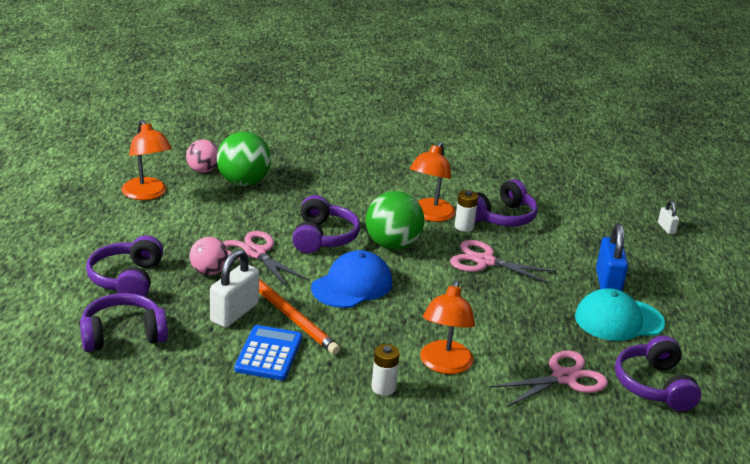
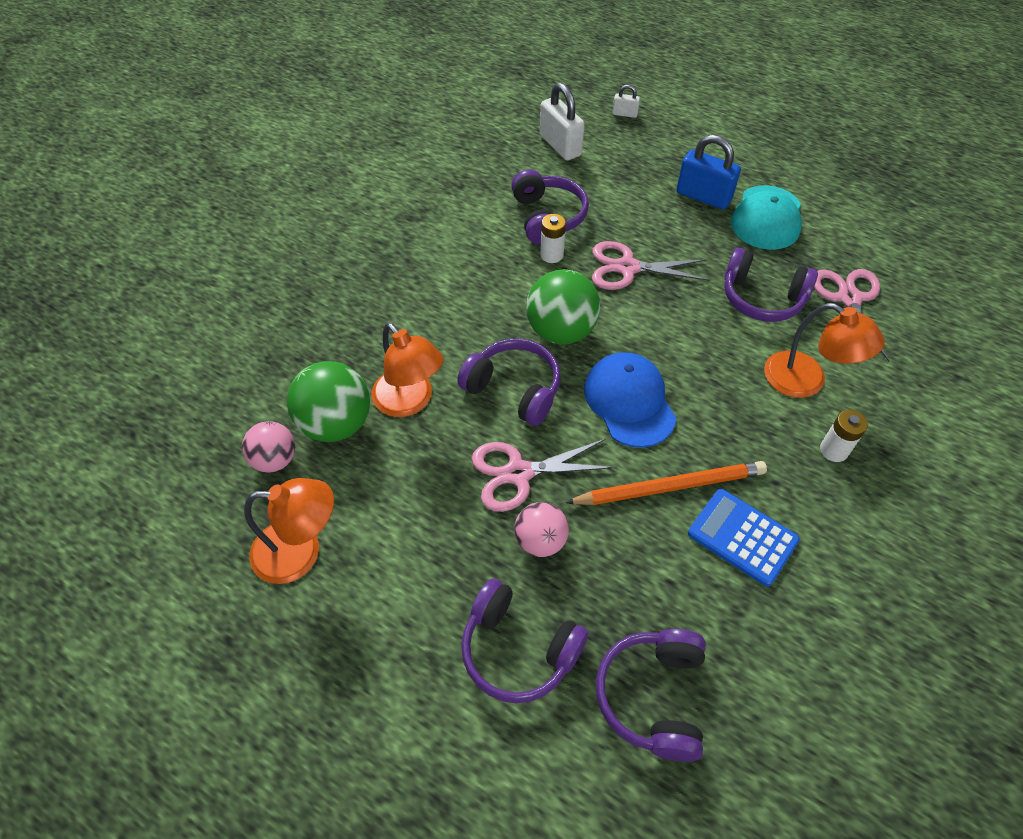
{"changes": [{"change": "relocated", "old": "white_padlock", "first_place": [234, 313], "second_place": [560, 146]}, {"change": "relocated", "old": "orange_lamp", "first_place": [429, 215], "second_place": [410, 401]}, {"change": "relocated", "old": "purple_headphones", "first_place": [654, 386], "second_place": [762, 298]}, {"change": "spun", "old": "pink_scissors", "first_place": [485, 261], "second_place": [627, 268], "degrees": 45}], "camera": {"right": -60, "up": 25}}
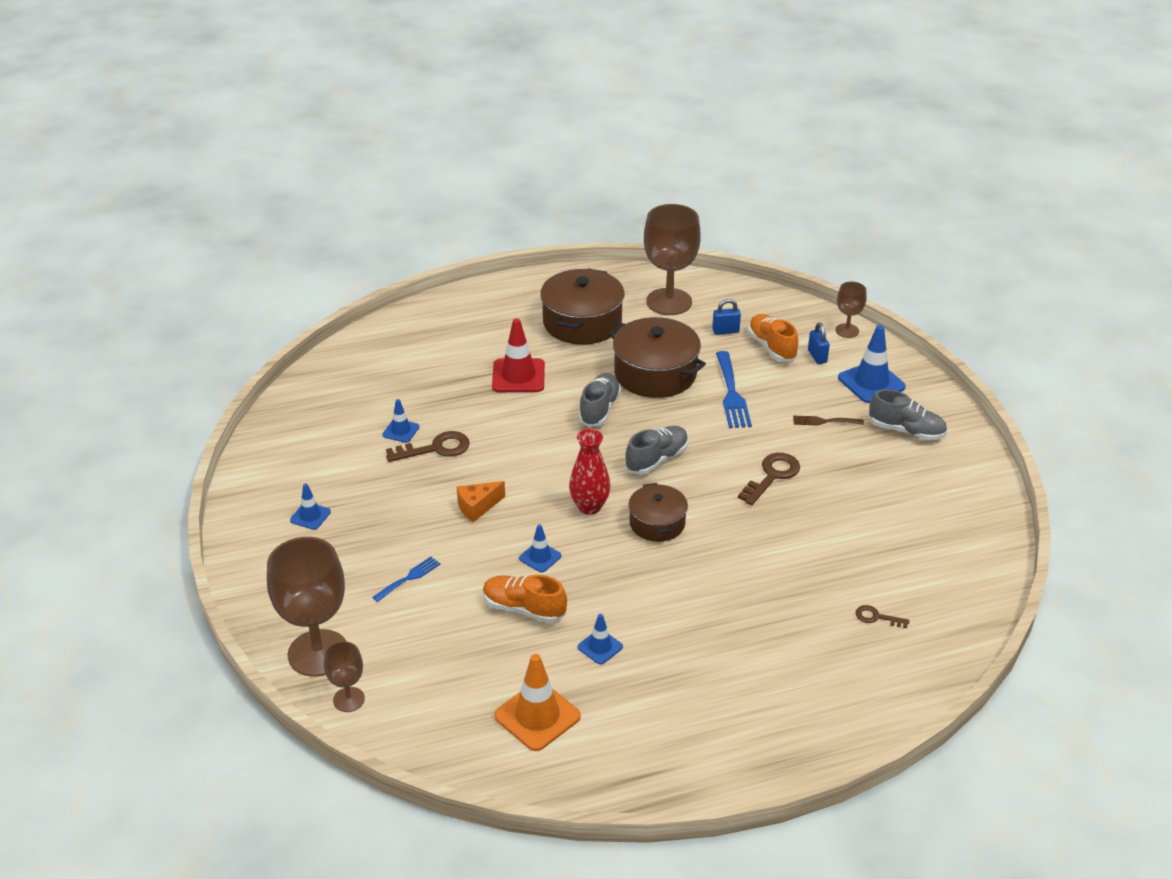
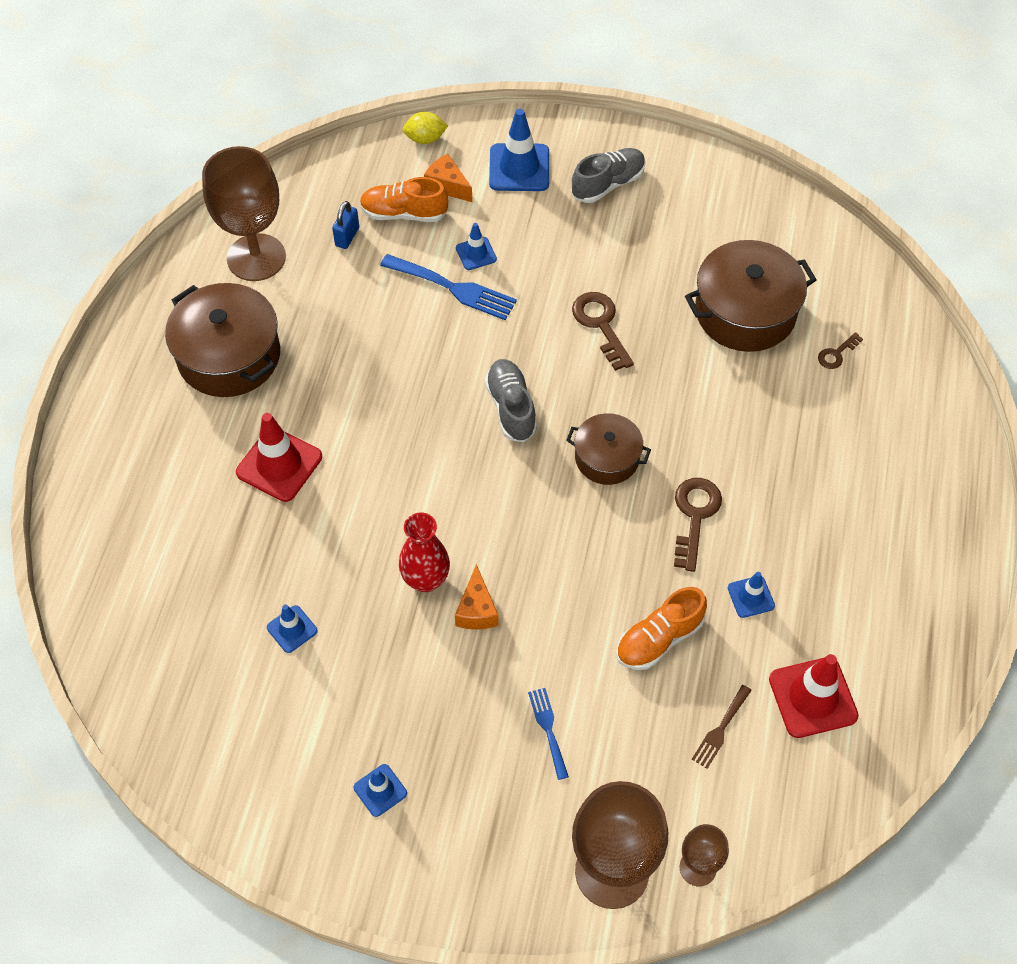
{"changes": [{"change": "missing", "old": "grey_shoe", "first_place": [599, 409]}, {"change": "relocated", "old": "brown_key", "first_place": [435, 448], "second_place": [694, 516]}, {"change": "relocated", "old": "blue_traffic_cone", "first_place": [540, 557], "second_place": [476, 253]}, {"change": "relocated", "old": "red_vase", "first_place": [589, 507], "second_place": [426, 579]}, {"change": "relocated", "old": "brown_pot", "first_place": [655, 374], "second_place": [745, 312]}, {"change": "relocated", "old": "brown_fork", "first_place": [824, 421], "second_place": [720, 730]}, {"change": "exchanged", "old": "blue_padlock", "new": "orange_cheese", "first_place": [817, 356], "second_place": [447, 186]}, {"change": "exchanged", "old": "brown_goblet", "new": "yellow_lemon", "first_place": [847, 331], "second_place": [425, 139]}, {"change": "colour", "old": "orange_traffic_cone", "new": "red_traffic_cone", "first_place": [537, 716], "second_place": [813, 697]}], "camera": {"right": -60, "up": 20}}
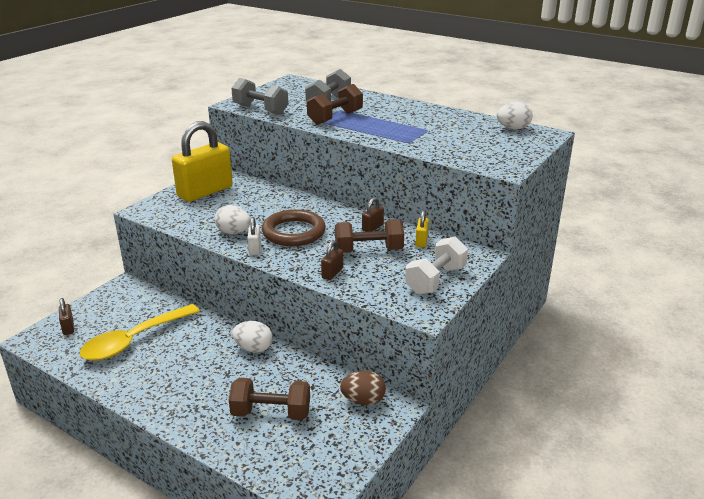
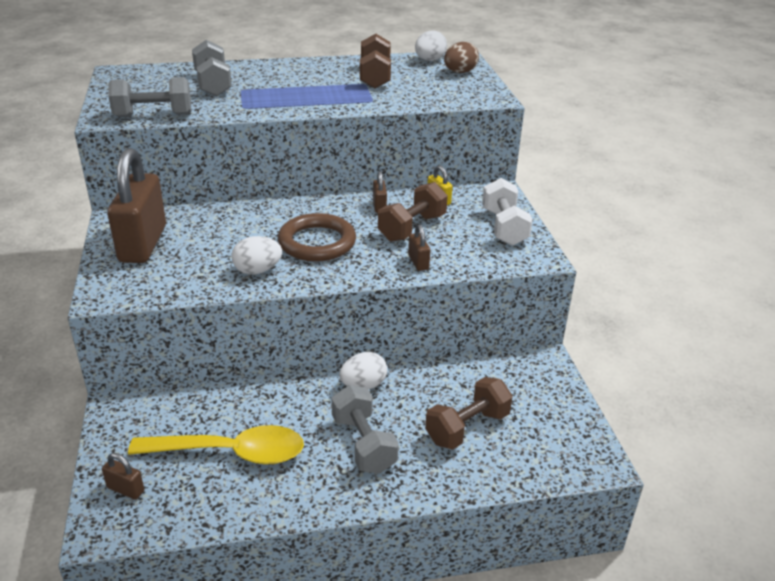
{"changes": [{"change": "missing", "old": "white_padlock", "first_place": [254, 248]}, {"change": "appeared", "new": "grey_dumbbell", "second_place": [363, 444]}, {"change": "relocated", "old": "brown_dumbbell", "first_place": [335, 118], "second_place": [375, 77]}, {"change": "relocated", "old": "brown_egg", "first_place": [363, 400], "second_place": [460, 72]}, {"change": "colour", "old": "yellow_padlock", "new": "brown_padlock", "first_place": [205, 192], "second_place": [143, 244]}, {"change": "spun", "old": "yellow_spoon", "first_place": [134, 340], "second_place": [231, 453], "degrees": -90}], "camera": {"right": -45, "up": 5}}
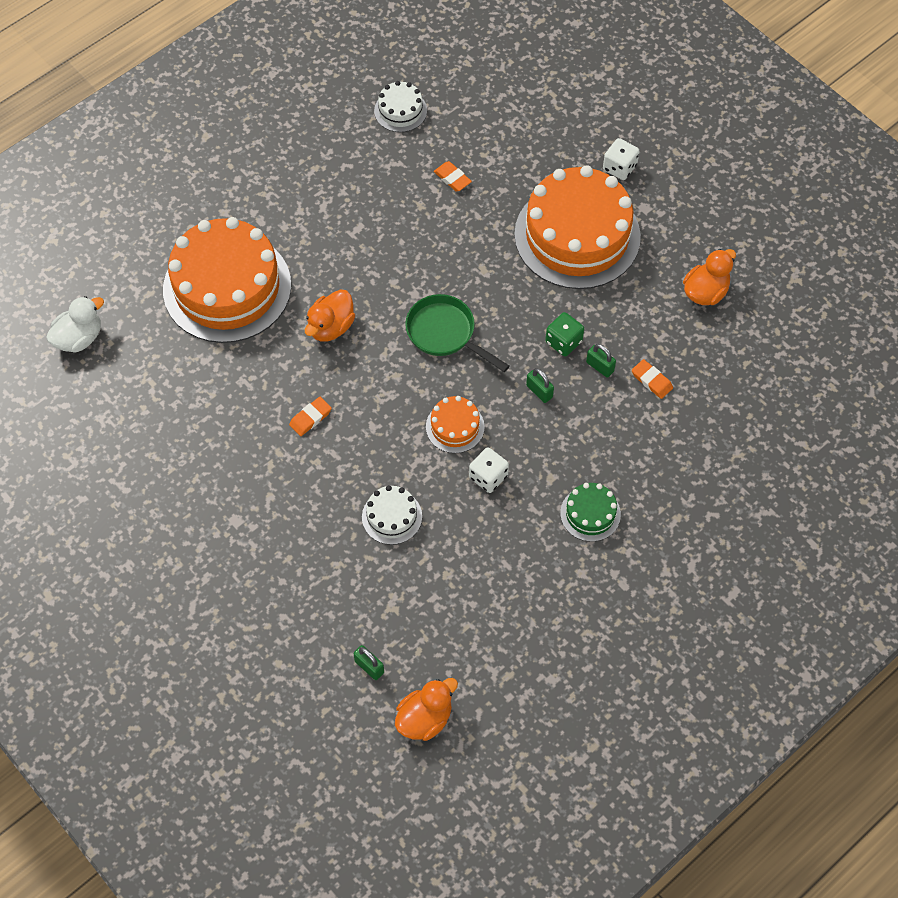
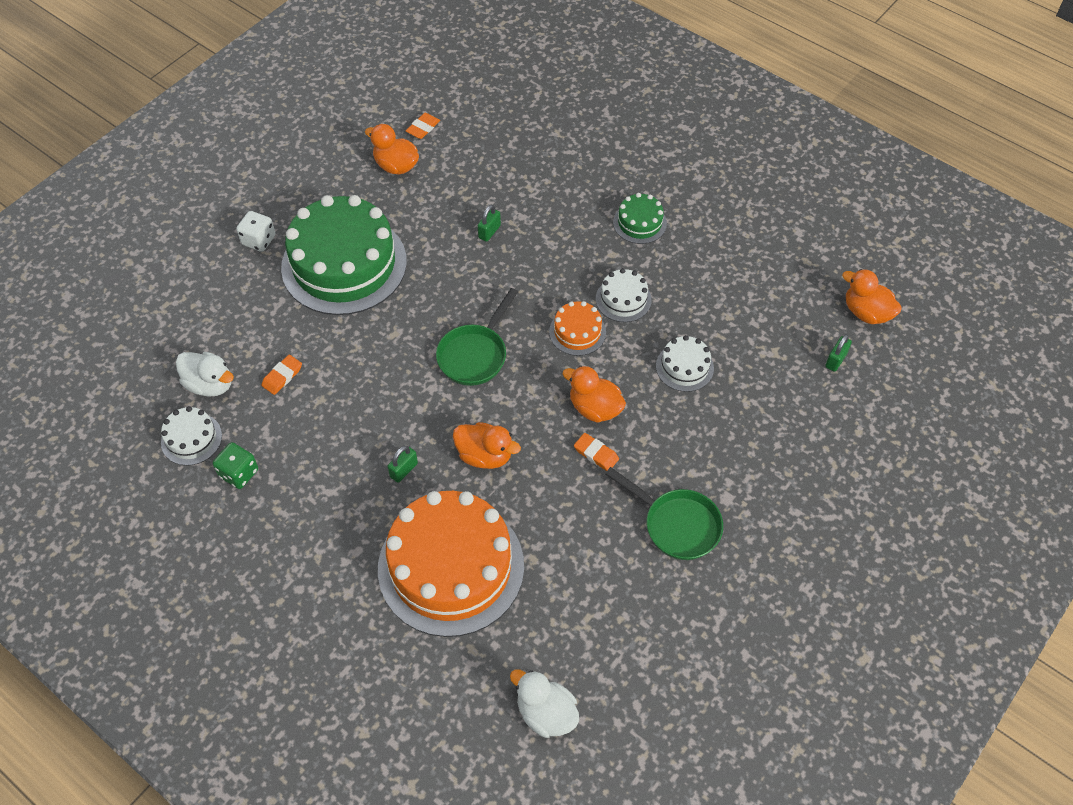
{"changes": [{"change": "appeared", "new": "white_duck", "second_place": [210, 384]}, {"change": "appeared", "new": "orange_duck", "second_place": [594, 408]}, {"change": "appeared", "new": "green_pan", "second_place": [677, 525]}, {"change": "relocated", "old": "green_padlock", "first_place": [539, 391], "second_place": [404, 470]}, {"change": "relocated", "old": "green_dice", "first_place": [563, 342], "second_place": [239, 473]}, {"change": "relocated", "old": "orange_eraser", "first_place": [651, 381], "second_place": [423, 128]}, {"change": "exchanged", "old": "white_dice", "new": "white_cake", "first_place": [488, 477], "second_place": [623, 299]}, {"change": "colour", "old": "orange_cake", "new": "green_cake", "first_place": [577, 235], "second_place": [344, 264]}], "camera": {"right": -100, "up": -5}}
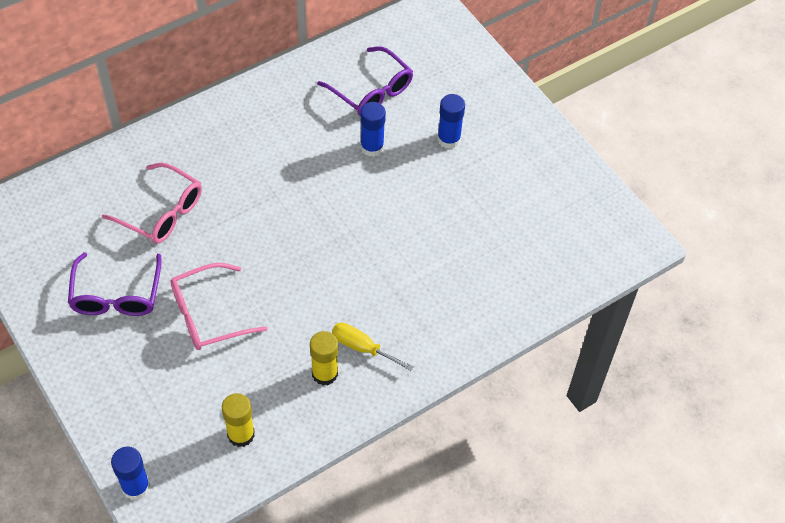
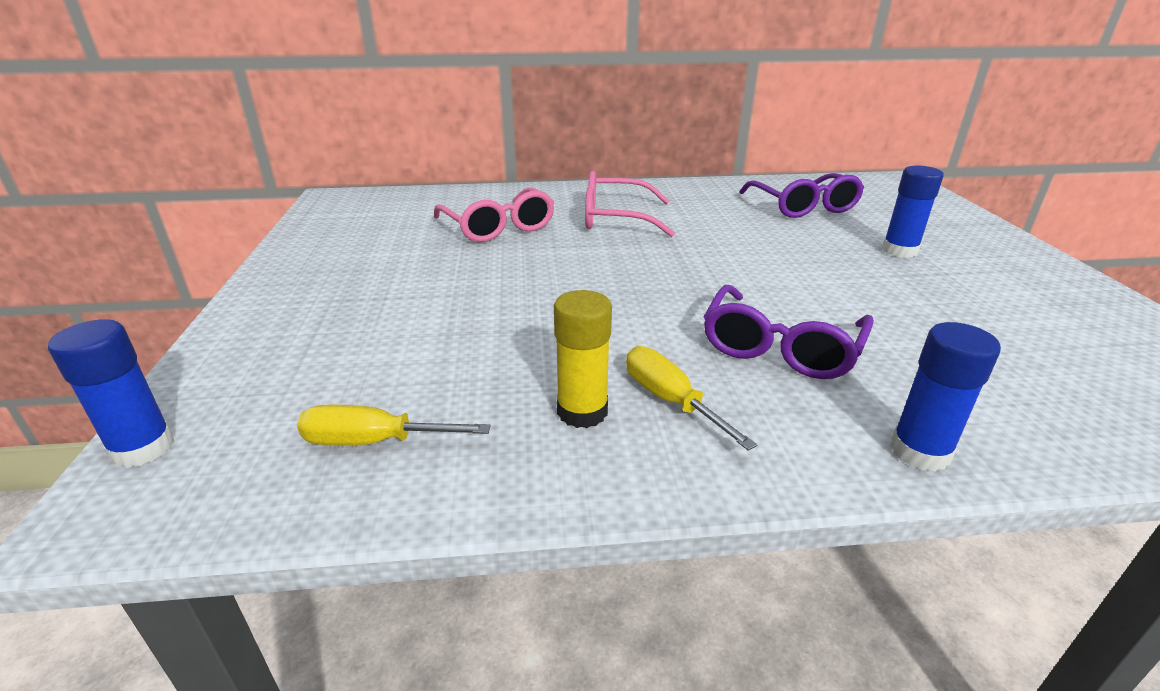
{"changes": [{"change": "relocated", "old": "purple_glasses", "first_place": [116, 295], "second_place": [780, 347]}, {"change": "relocated", "old": "pink_glasses", "first_place": [208, 315], "second_place": [615, 218]}, {"change": "relocated", "old": "blue_glue_stick", "first_place": [372, 147], "second_place": [919, 451]}, {"change": "exchanged", "old": "yellow_glue_stick", "new": "yellow_screwdriver", "first_place": [241, 434], "second_place": [374, 441]}], "camera": {"right": 30, "up": -25}}
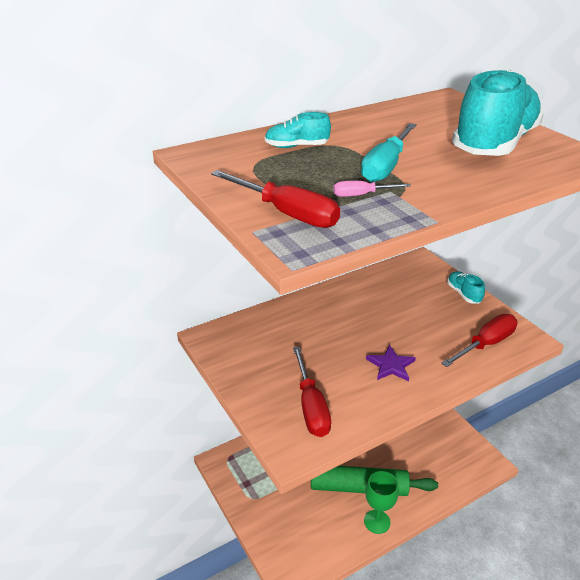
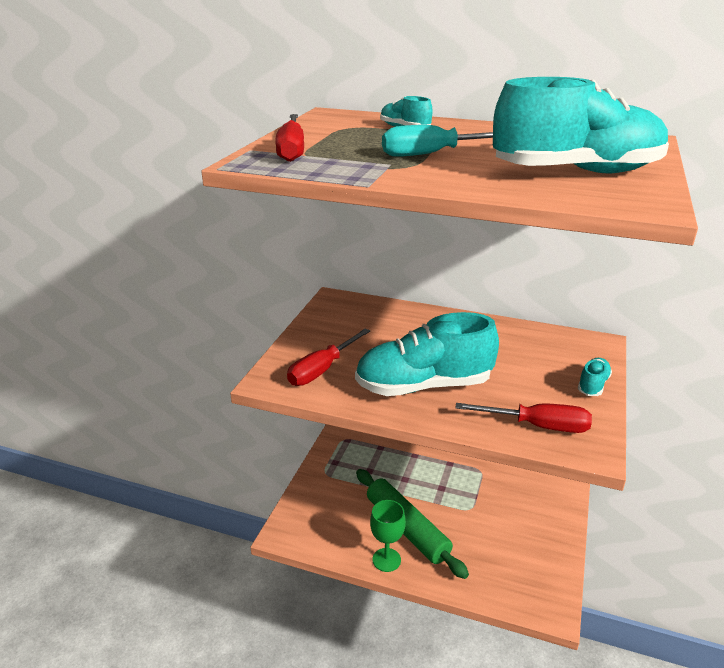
{"changes": [{"change": "missing", "old": "pink_screwdriver", "first_place": [361, 195]}, {"change": "exchanged", "old": "purple_star", "new": "turquoise_shoe", "first_place": [391, 365], "second_place": [423, 386]}], "camera": {"right": 50, "up": -5}}
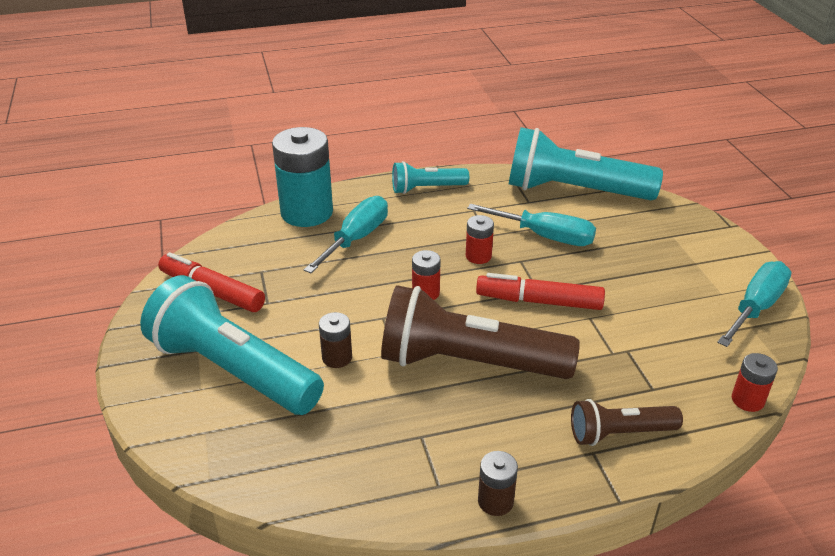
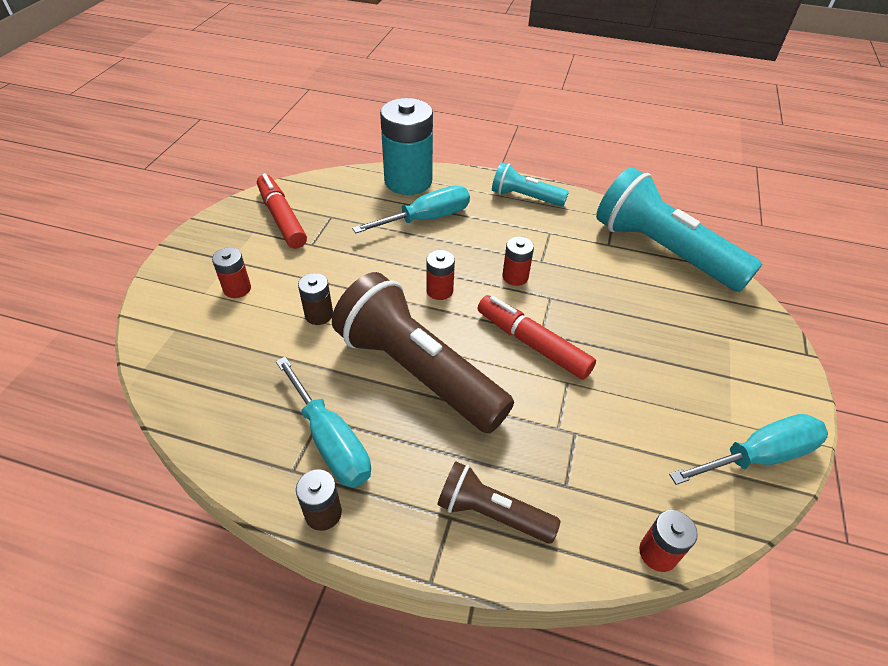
{"changes": [{"change": "relocated", "old": "turquoise_screwdriver", "first_place": [545, 236], "second_place": [330, 441]}, {"change": "exchanged", "old": "turquoise_flashlight", "new": "red_battery", "first_place": [232, 370], "second_place": [237, 289]}], "camera": {"right": 30, "up": 10}}
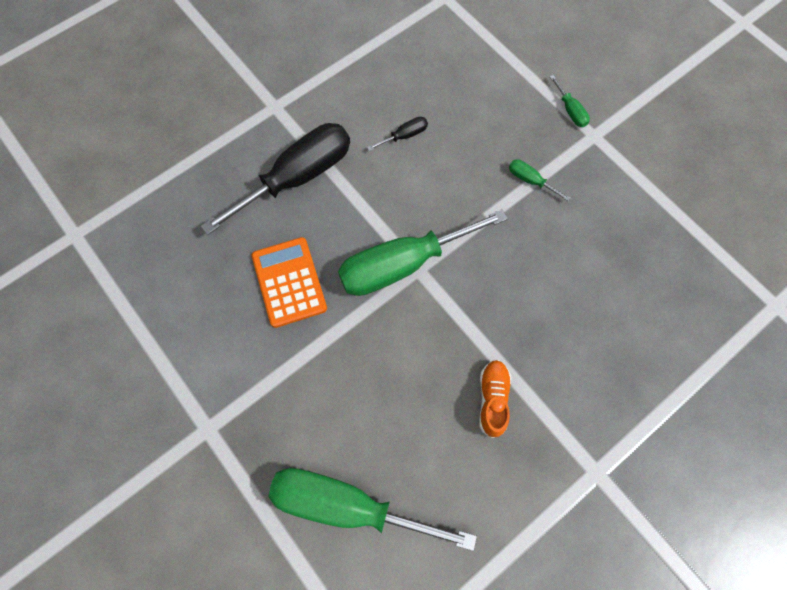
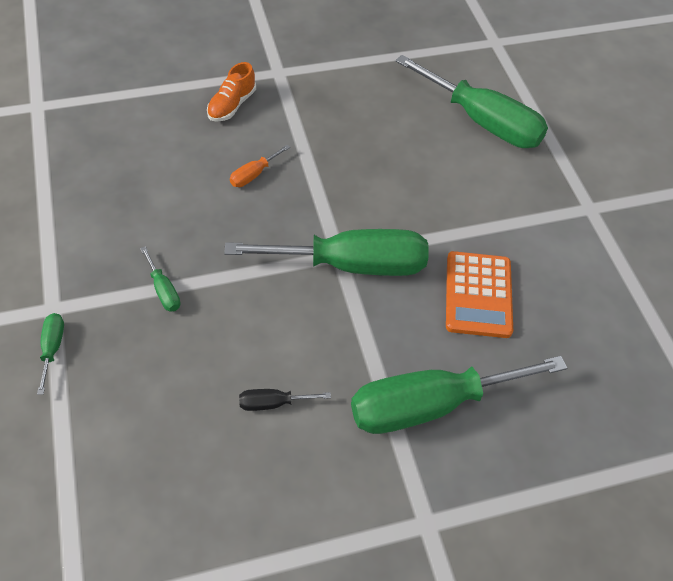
{"changes": [{"change": "appeared", "new": "orange_screwdriver", "second_place": [254, 175]}, {"change": "relocated", "old": "orange_shoe", "first_place": [492, 399], "second_place": [232, 105]}, {"change": "colour", "old": "black_screwdriver", "new": "green_screwdriver", "first_place": [297, 177], "second_place": [430, 405]}], "camera": {"right": -160, "up": -15}}
